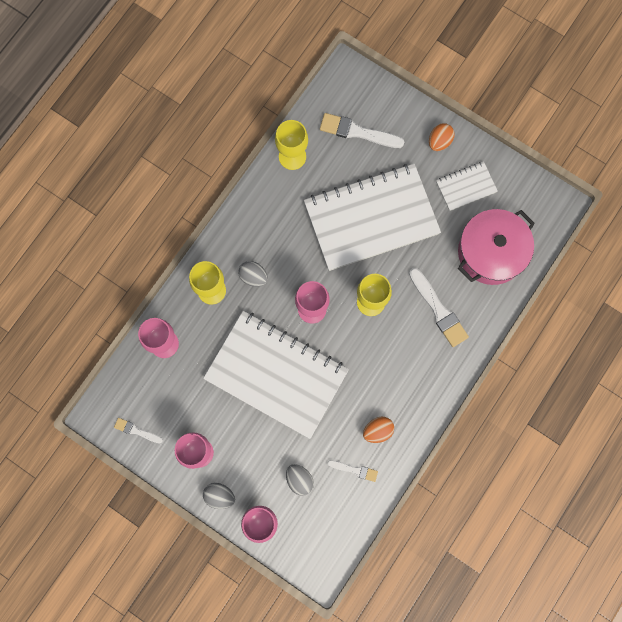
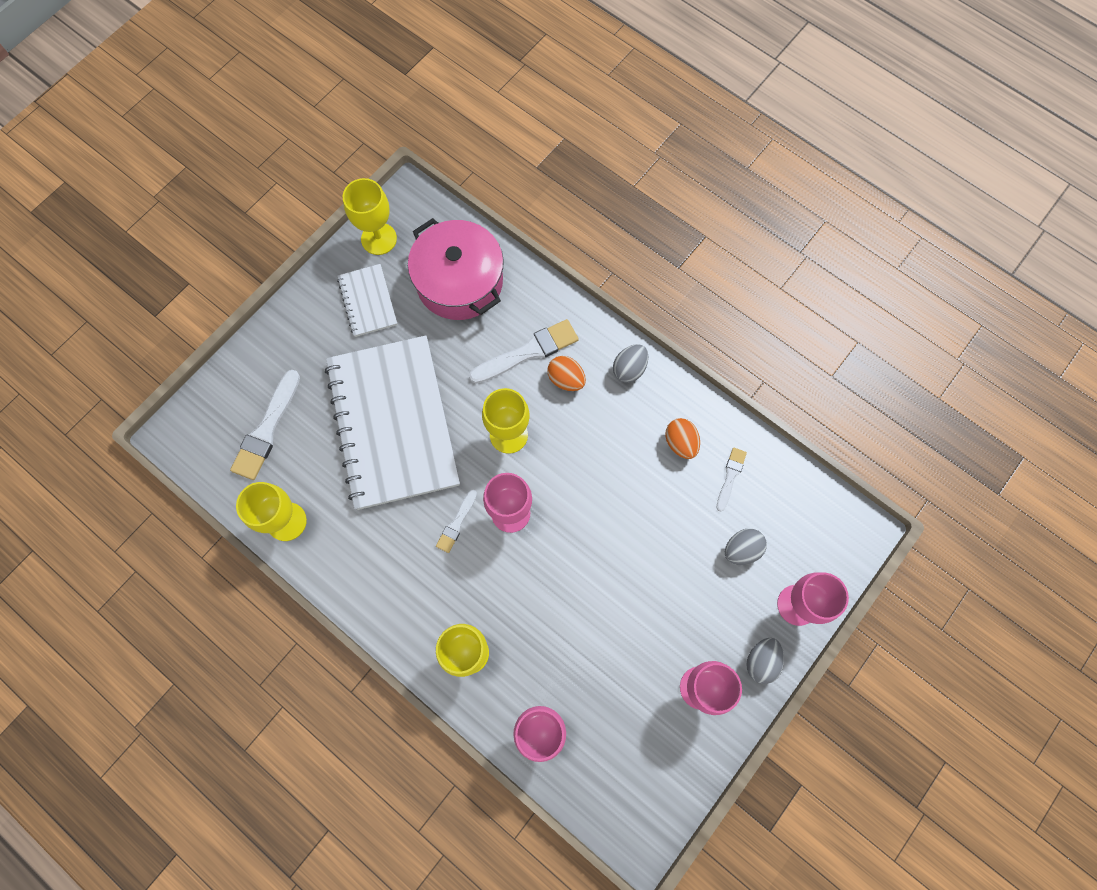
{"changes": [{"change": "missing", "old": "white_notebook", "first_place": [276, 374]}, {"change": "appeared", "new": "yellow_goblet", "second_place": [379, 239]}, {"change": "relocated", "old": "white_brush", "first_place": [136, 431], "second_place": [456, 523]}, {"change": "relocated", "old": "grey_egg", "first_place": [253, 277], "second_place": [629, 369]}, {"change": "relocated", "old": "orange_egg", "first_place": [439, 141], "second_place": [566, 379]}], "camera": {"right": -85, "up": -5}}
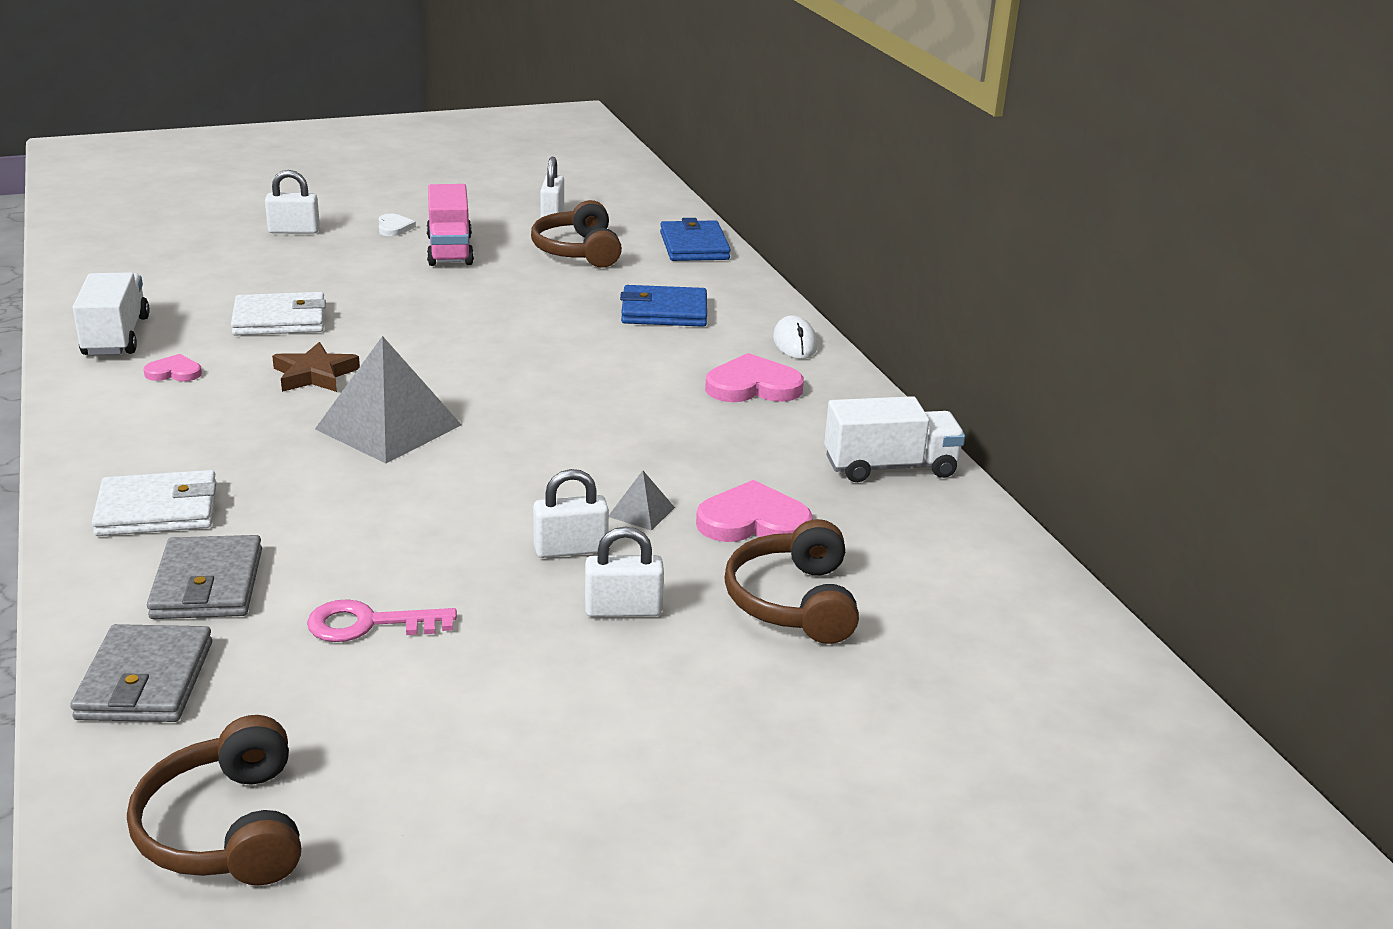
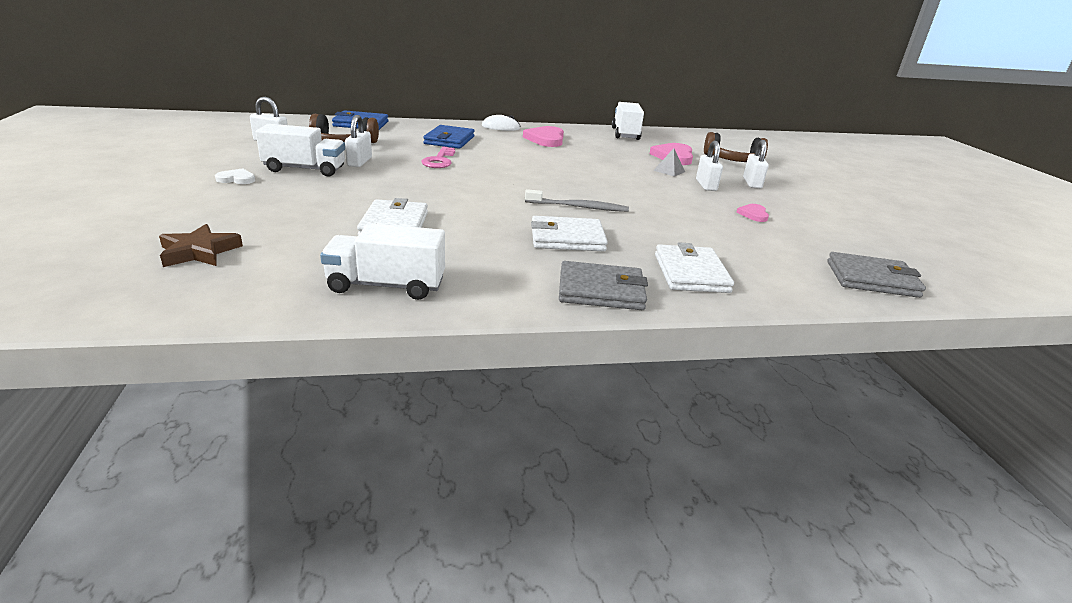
{"changes": [{"change": "missing", "old": "brown_headphones", "first_place": [226, 829]}, {"change": "appeared", "new": "white_wallet", "second_place": [567, 238]}, {"change": "relocated", "old": "pink_heart", "first_place": [174, 372], "second_place": [753, 214]}, {"change": "relocated", "old": "grey_wallet", "first_place": [208, 584], "second_place": [601, 290]}, {"change": "relocated", "old": "white_padlock", "first_place": [294, 231], "second_place": [359, 162]}, {"change": "relocated", "old": "brown_star", "first_place": [314, 374], "second_place": [199, 252]}, {"change": "relocated", "old": "pink_key", "first_place": [369, 624], "second_place": [439, 160]}, {"change": "exchanged", "old": "grey_pyramid", "new": "grey_toothbrush", "first_place": [388, 427], "second_place": [579, 207]}, {"change": "colour", "old": "pink_truck", "new": "white_truck", "first_place": [450, 250], "second_place": [305, 169]}], "camera": {"right": -80, "up": 0}}
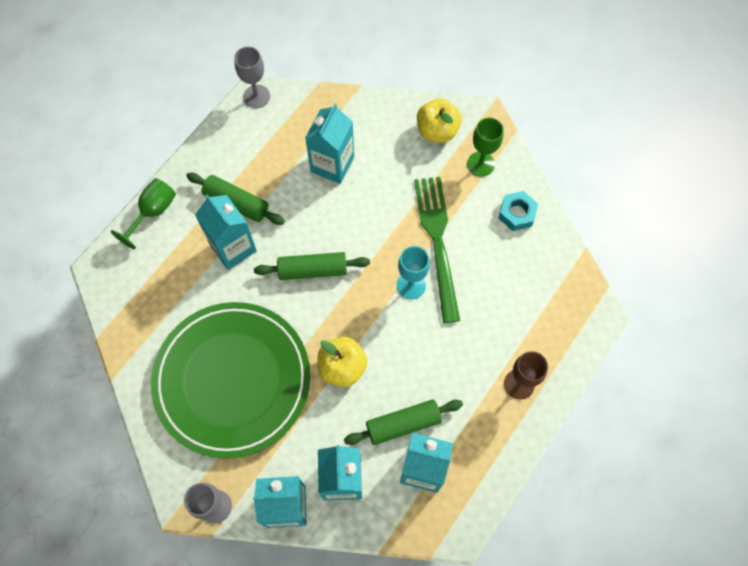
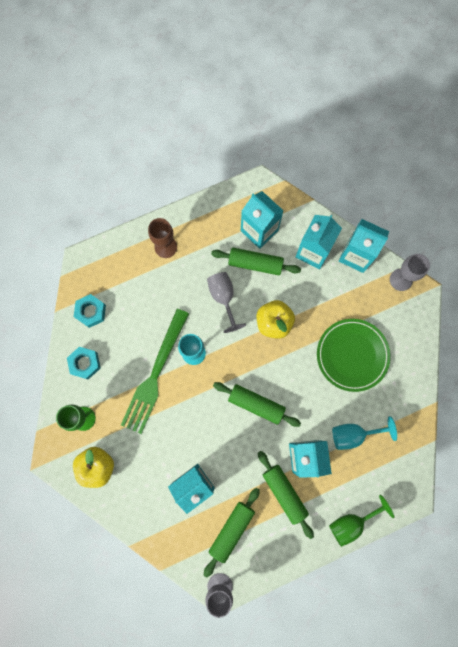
{"changes": [{"change": "appeared", "new": "turquoise_nut", "second_place": [91, 312]}, {"change": "appeared", "new": "green_rolling_pin", "second_place": [231, 530]}, {"change": "appeared", "new": "grey_goblet", "second_place": [223, 298]}, {"change": "appeared", "new": "turquoise_goblet", "second_place": [354, 434]}, {"change": "size", "old": "green_plate", "first_place": [232, 380], "second_place": [352, 355], "factor": 0.61}], "camera": {"right": -150, "up": 10}}
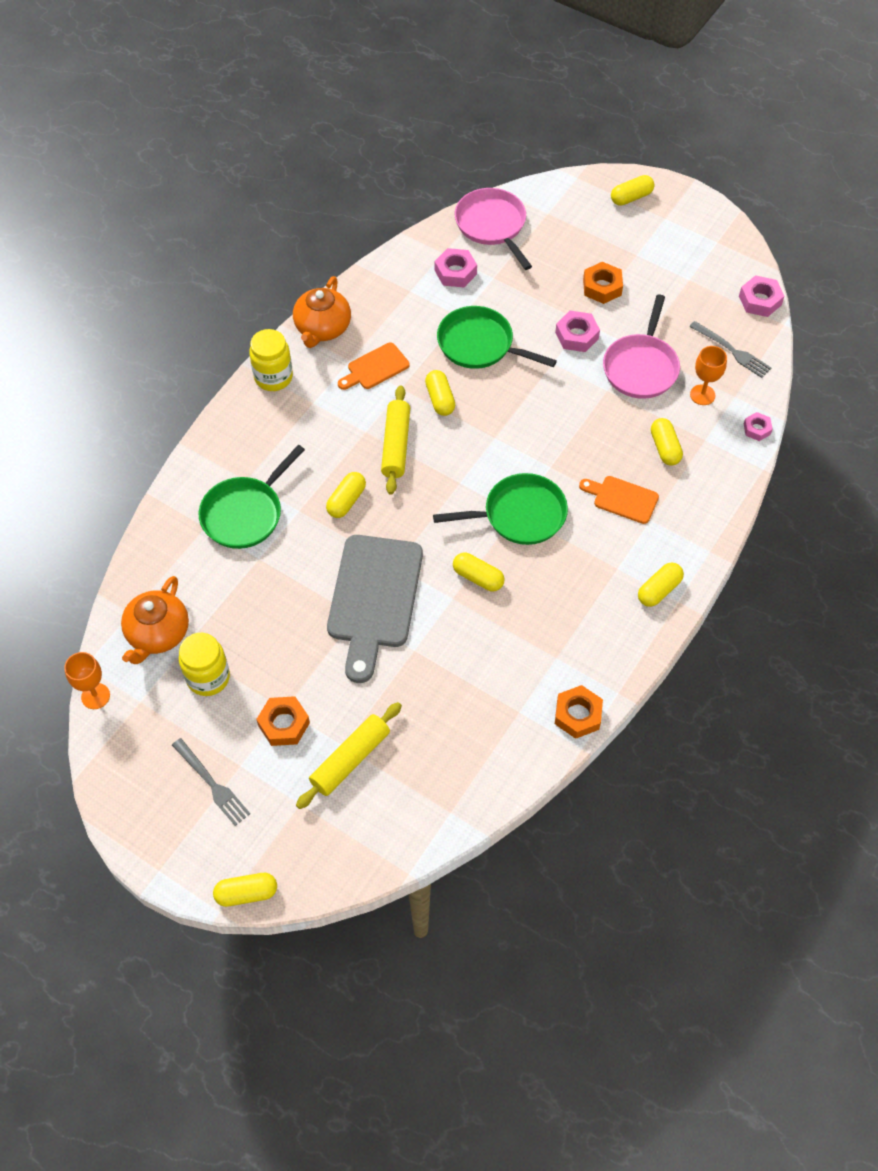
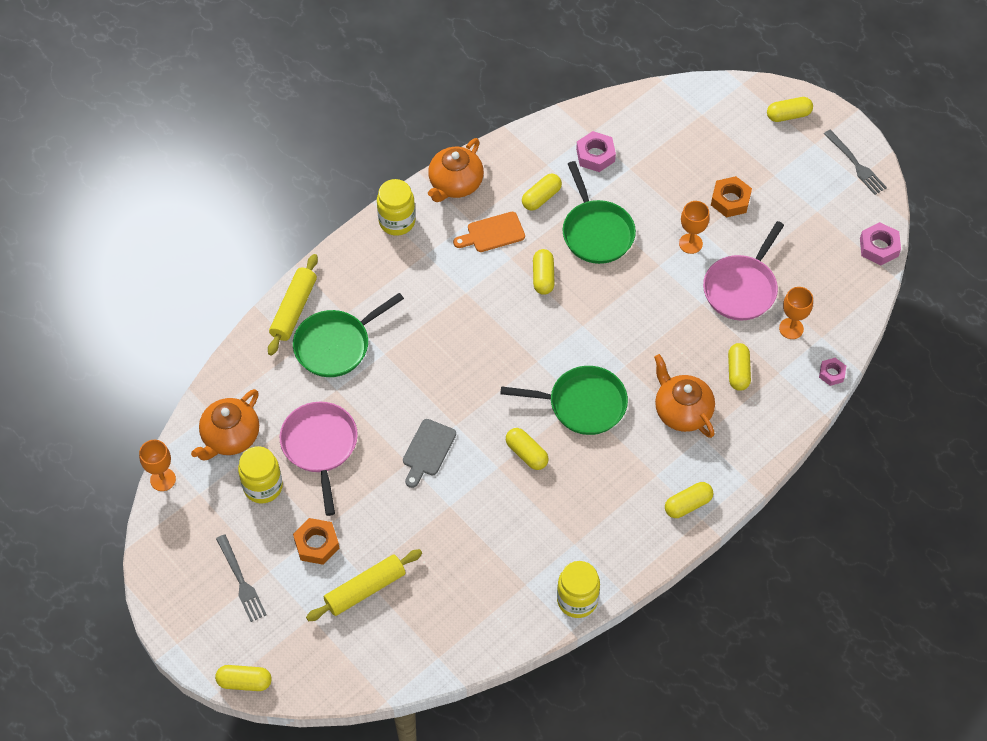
{"changes": [{"change": "relocated", "old": "yellow_capsule", "first_place": [346, 501], "second_place": [541, 197]}, {"change": "relocated", "old": "yellow_rolling_pin", "first_place": [396, 445], "second_place": [294, 309]}, {"change": "relocated", "old": "pink_pan", "first_place": [492, 225], "second_place": [320, 446]}, {"change": "relocated", "old": "grey_fork", "first_place": [733, 351], "second_place": [856, 165]}, {"change": "exchanged", "old": "pink_nut", "new": "orange_goblet", "first_place": [577, 335], "second_place": [690, 243]}, {"change": "exchanged", "old": "orange_nut", "new": "yellow_jar", "first_place": [578, 715], "second_place": [577, 600]}, {"change": "exchanged", "old": "orange_cutting_board", "new": "orange_teapot", "first_place": [622, 499], "second_place": [682, 411]}, {"change": "spun", "old": "green_pan", "first_place": [479, 344], "second_place": [596, 232], "degrees": -150}, {"change": "size", "old": "grey_cutting_board", "first_place": [374, 599], "second_place": [427, 451], "factor": 0.51}], "camera": {"right": 15, "up": 0}}
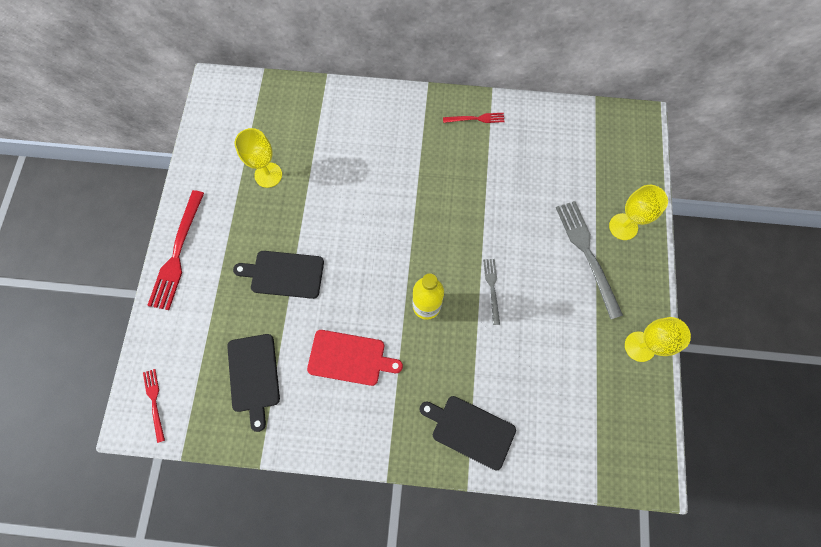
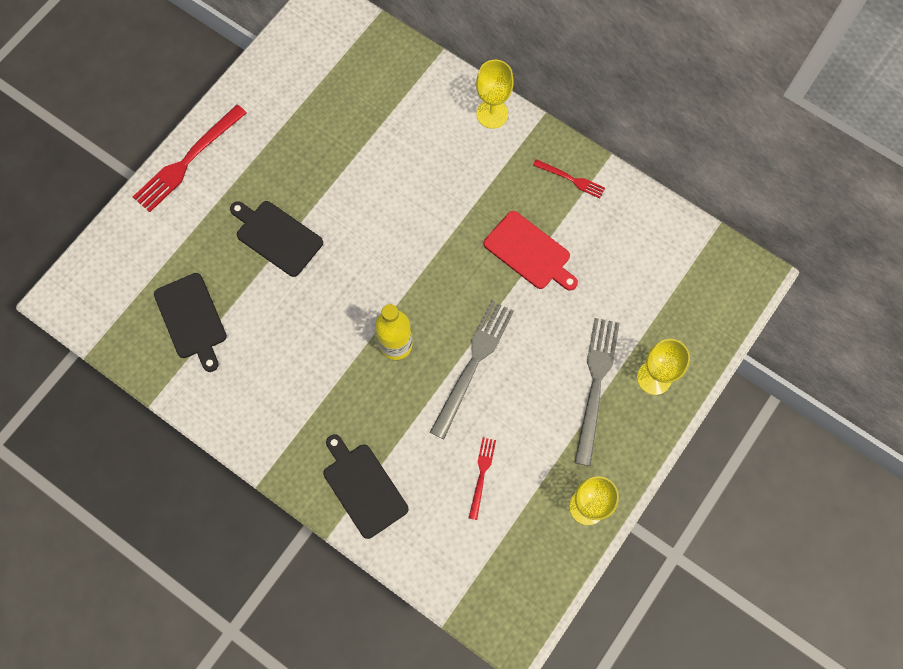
{"changes": [{"change": "relocated", "old": "red_fork", "first_place": [155, 402], "second_place": [481, 475]}, {"change": "relocated", "old": "yellow_goblet", "first_place": [268, 175], "second_place": [492, 114]}, {"change": "relocated", "old": "red_cutting_board", "first_place": [350, 358], "second_place": [529, 252]}, {"change": "spun", "old": "black_cutting_board", "first_place": [254, 376], "second_place": [192, 319], "degrees": -45}, {"change": "size", "old": "grey_fork", "first_place": [492, 288], "second_place": [473, 364], "factor": 1.89}], "camera": {"right": 30, "up": 0}}
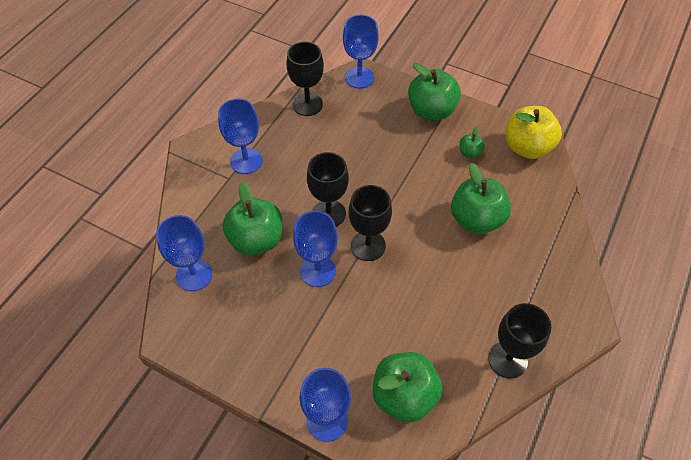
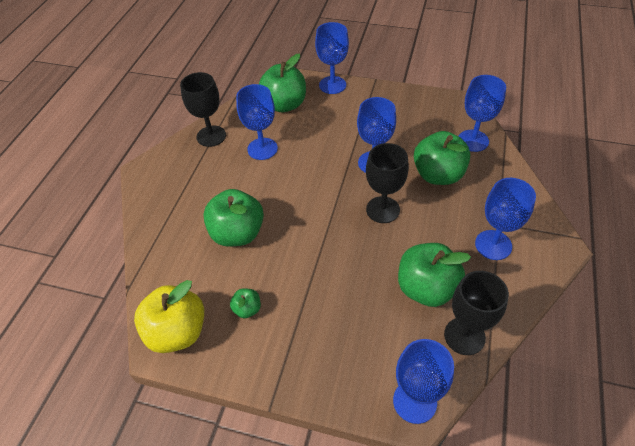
{"changes": [{"change": "missing", "old": "black_goblet", "first_place": [368, 246]}, {"change": "appeared", "new": "blue_goblet", "second_place": [262, 149]}, {"change": "relocated", "old": "green_apple", "first_place": [431, 111], "second_place": [426, 288]}], "camera": {"right": 170, "up": -5}}
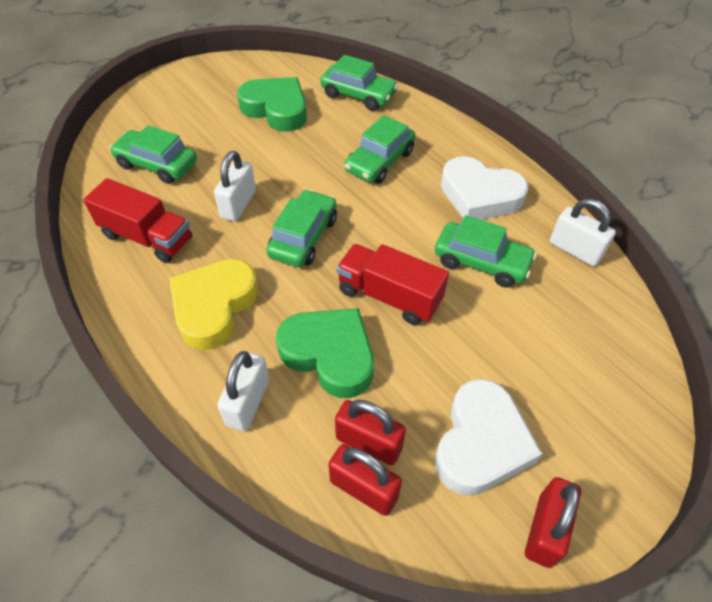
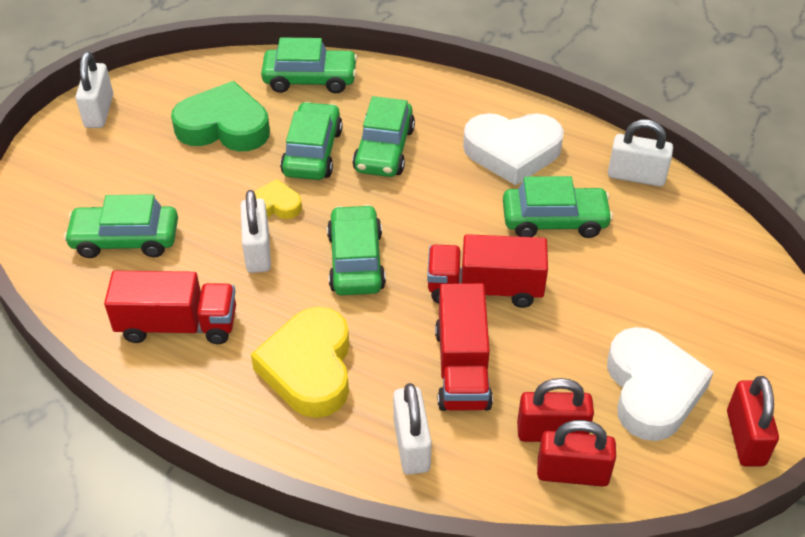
{"changes": [{"change": "appeared", "new": "white_padlock", "second_place": [99, 111]}, {"change": "appeared", "new": "yellow_heart", "second_place": [275, 205]}, {"change": "appeared", "new": "green_car", "second_place": [312, 152]}, {"change": "exchanged", "old": "green_heart", "new": "red_truck", "first_place": [329, 354], "second_place": [462, 368]}], "camera": {"right": -25, "up": -5}}
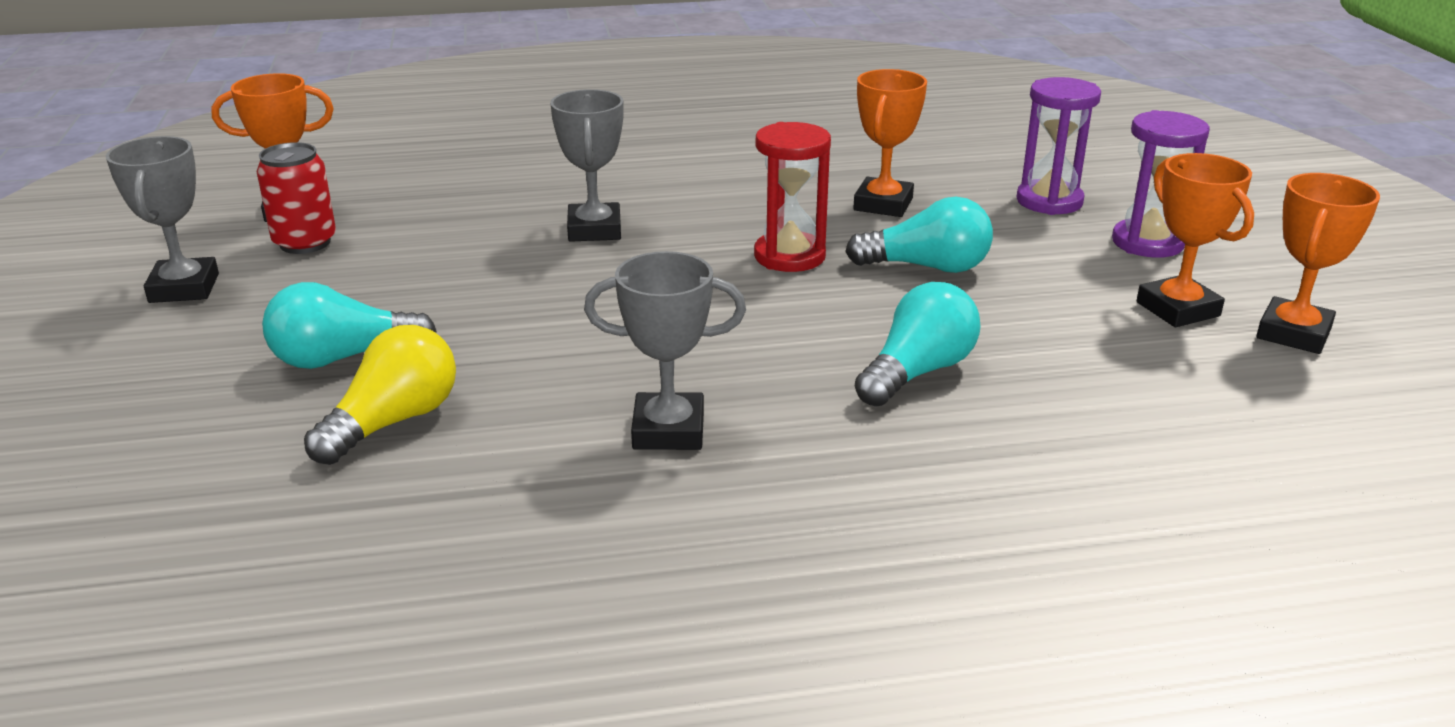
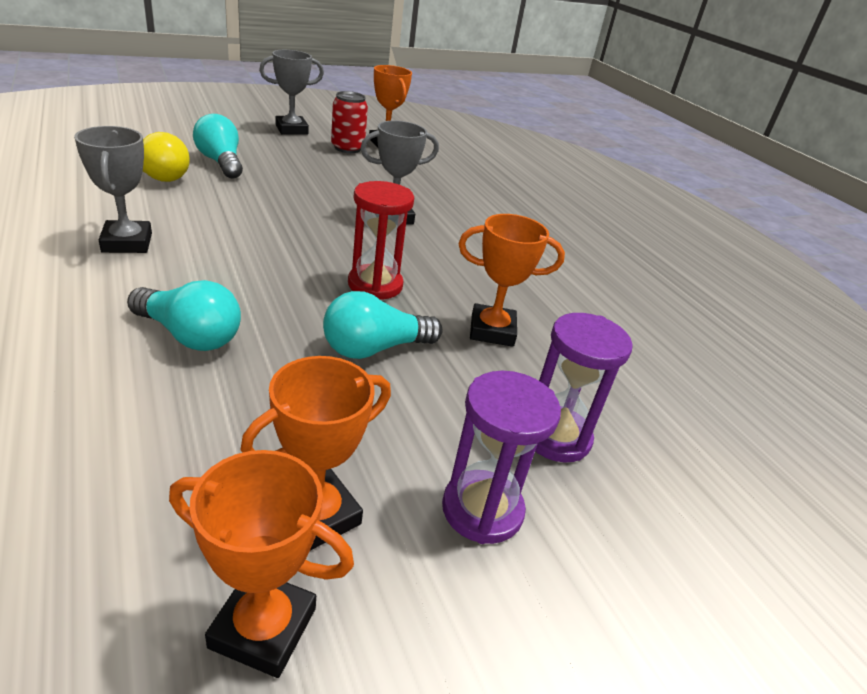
{"changes": [{"change": "spun", "old": "turquoise_light_bulb", "first_place": [927, 267], "second_place": [374, 348], "degrees": 75}], "camera": {"right": 70, "up": 5}}
